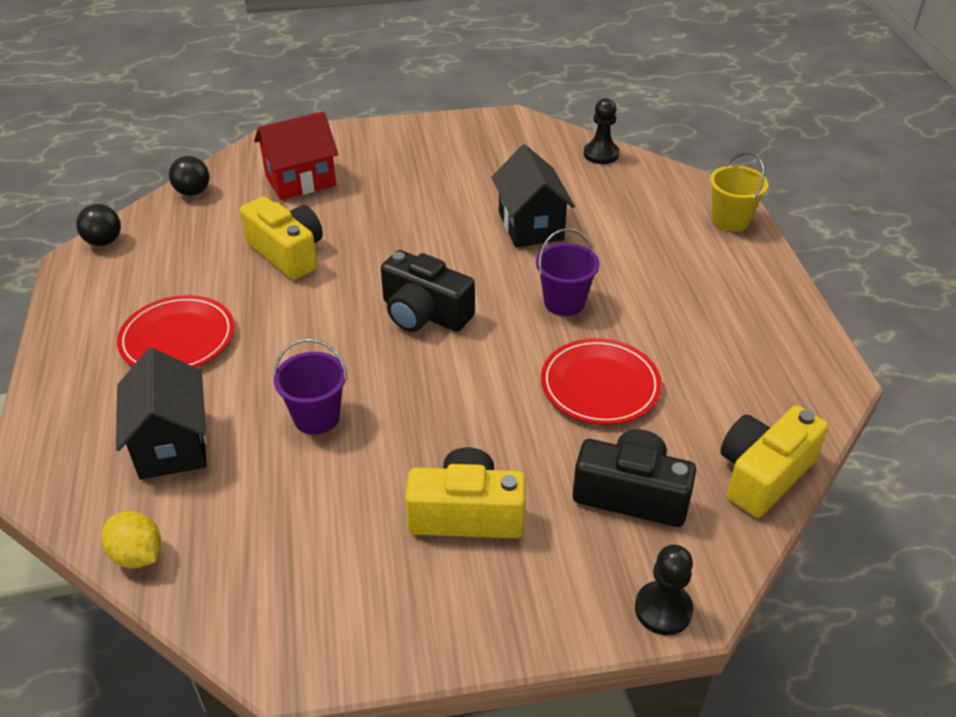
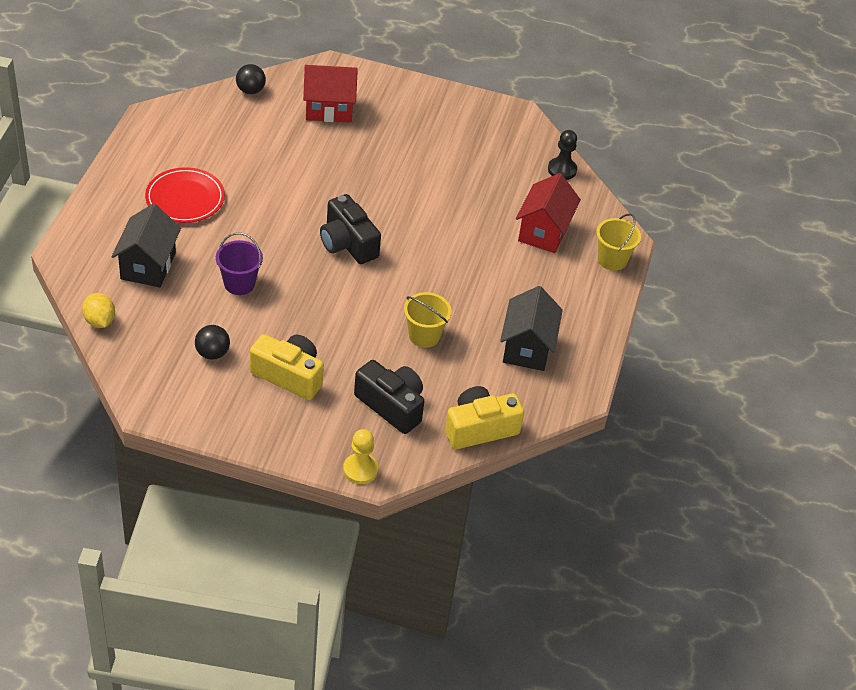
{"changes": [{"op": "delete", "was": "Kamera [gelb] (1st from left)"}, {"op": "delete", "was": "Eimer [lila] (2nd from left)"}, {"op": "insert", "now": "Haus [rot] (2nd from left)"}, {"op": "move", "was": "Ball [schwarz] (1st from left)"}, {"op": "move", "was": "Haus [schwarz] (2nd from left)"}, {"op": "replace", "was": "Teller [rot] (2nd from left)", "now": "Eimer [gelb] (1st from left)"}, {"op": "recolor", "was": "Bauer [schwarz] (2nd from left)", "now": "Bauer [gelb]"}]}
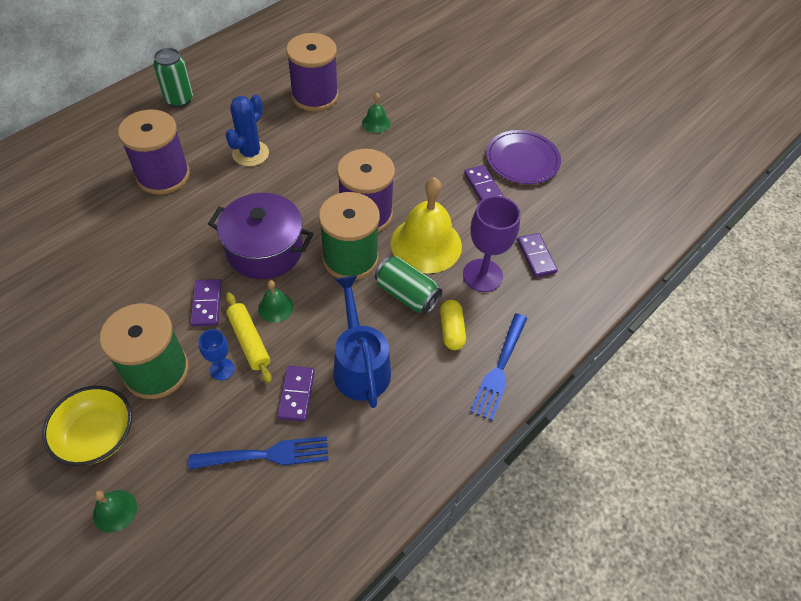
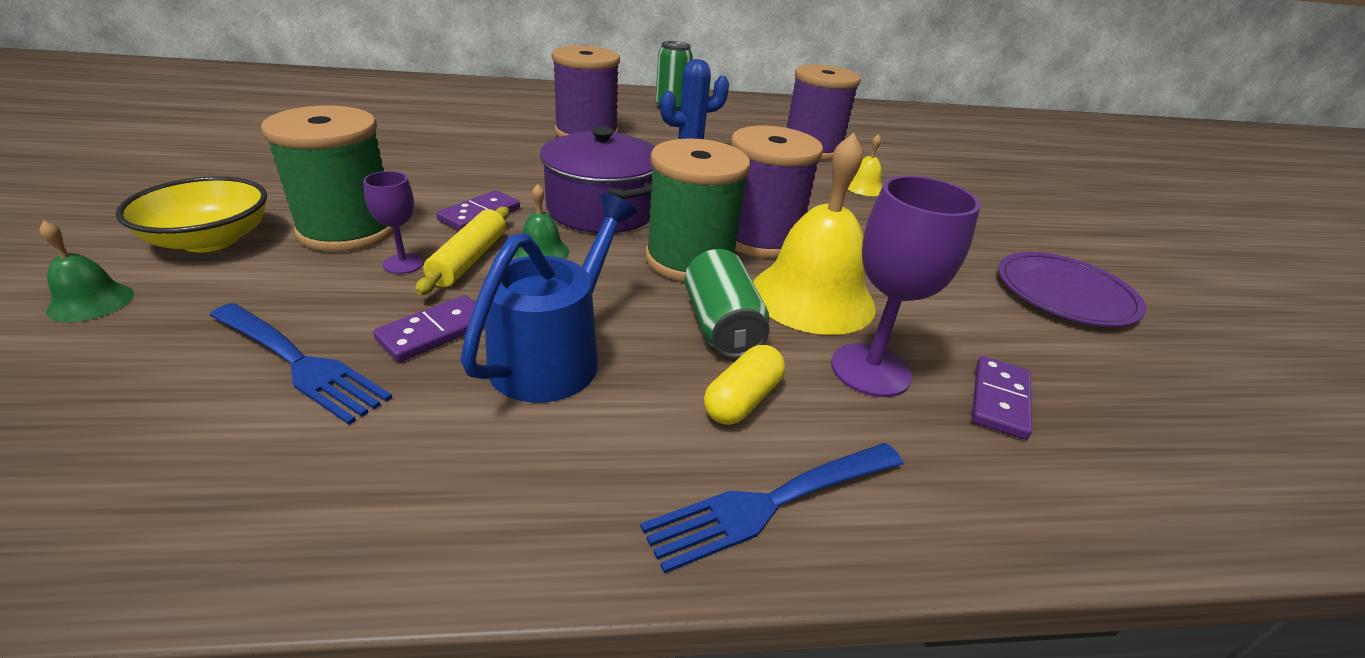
{"changes": [{"op": "delete", "was": "Dominostein [lila] (3rd from left)"}, {"op": "recolor", "was": "Kelch [blau]", "now": "Kelch [lila] (1st from left)"}, {"op": "recolor", "was": "Glocke [grün] (3rd from left)", "now": "Glocke [gelb] (2nd from left)"}]}
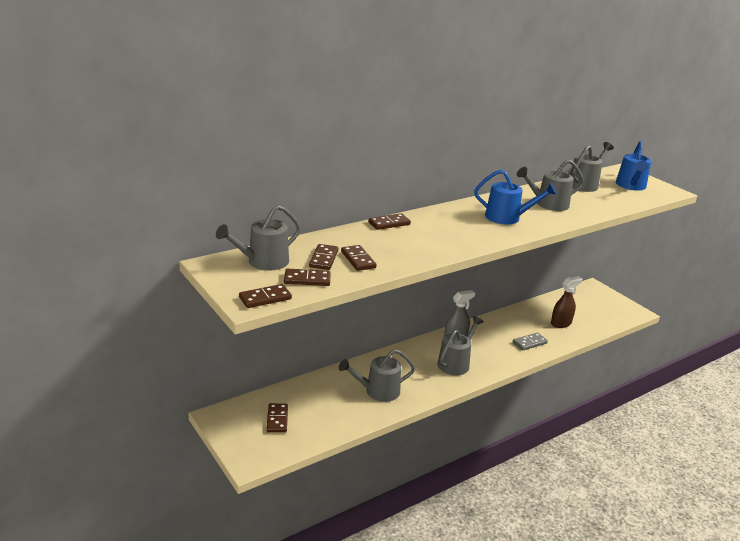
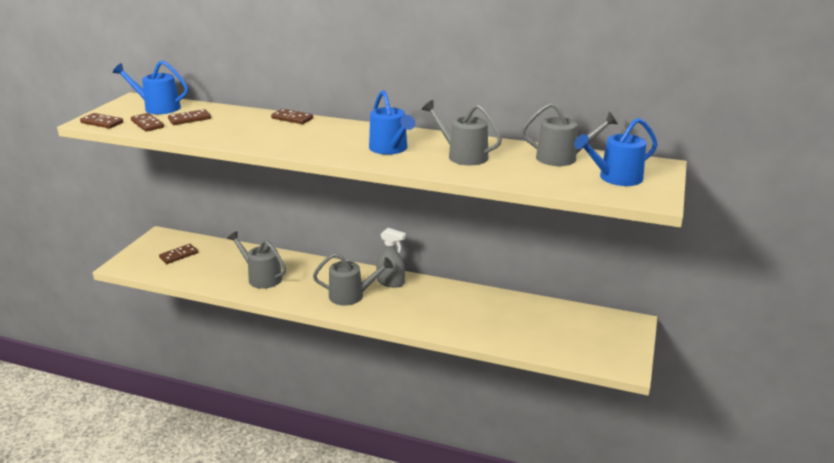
{"changes": [{"op": "delete", "was": "Dominostein [braun] (5th from left)"}, {"op": "delete", "was": "Dominostein [grau]"}, {"op": "delete", "was": "Sprühflasche [braun]"}, {"op": "recolor", "was": "Gießkanne [grau] (1st from left)", "now": "Gießkanne [blau] (1st from left)"}]}
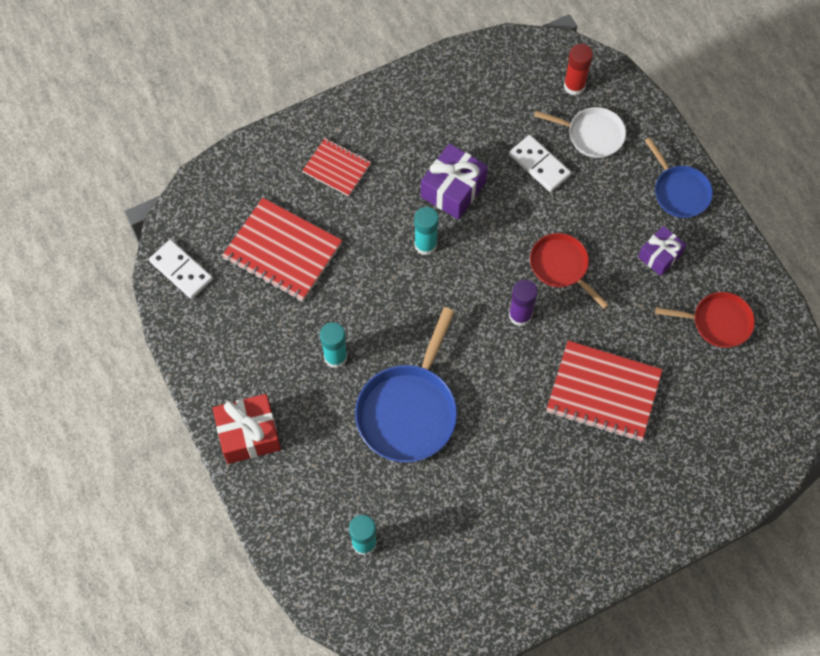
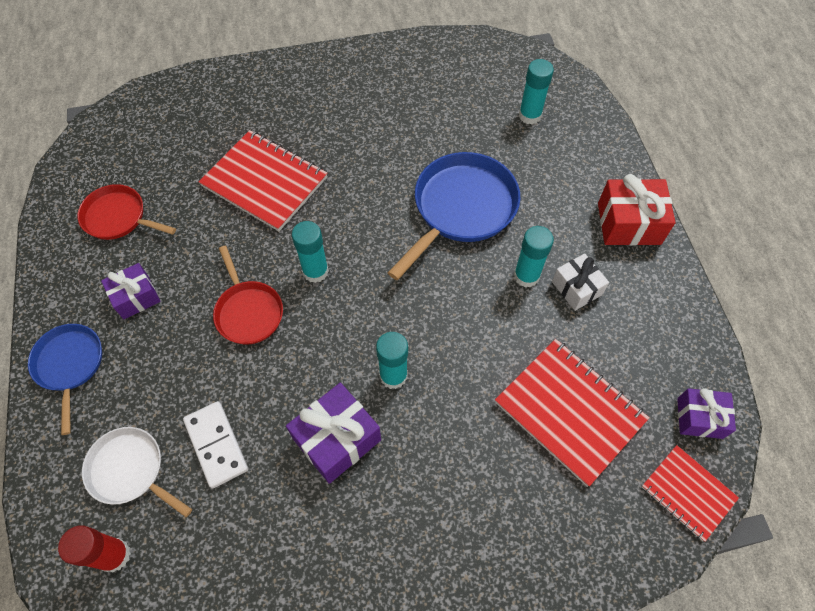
{"changes": [{"op": "insert", "now": "Geschenk [weiß]"}, {"op": "move", "was": "Notizbuch [rot] (2nd from left in the first image)", "now": "Notizbuch [rot] (3rd from left)"}, {"op": "replace", "was": "Dominostein [weiß] (1st from left)", "now": "Geschenk [lila] (3rd from left)"}, {"op": "recolor", "was": "Klebestift [lila]", "now": "Klebestift [türkis] (1st from left)"}]}
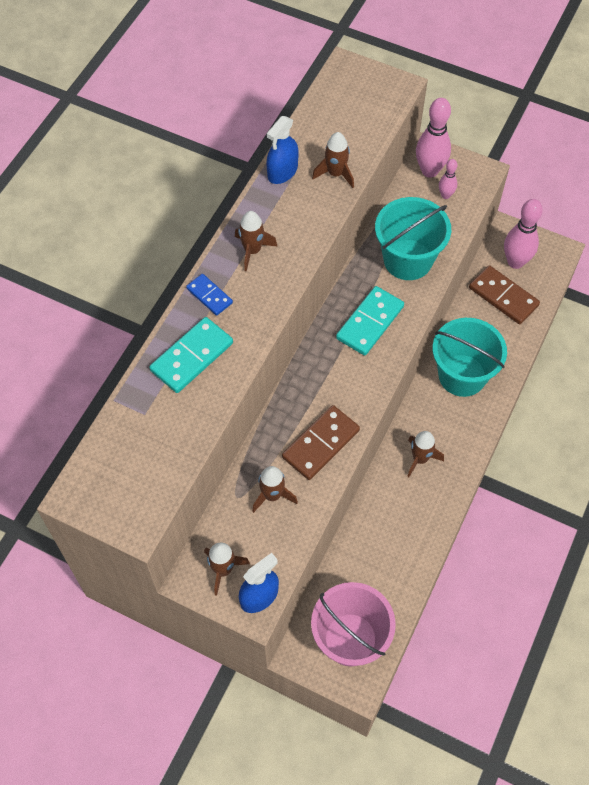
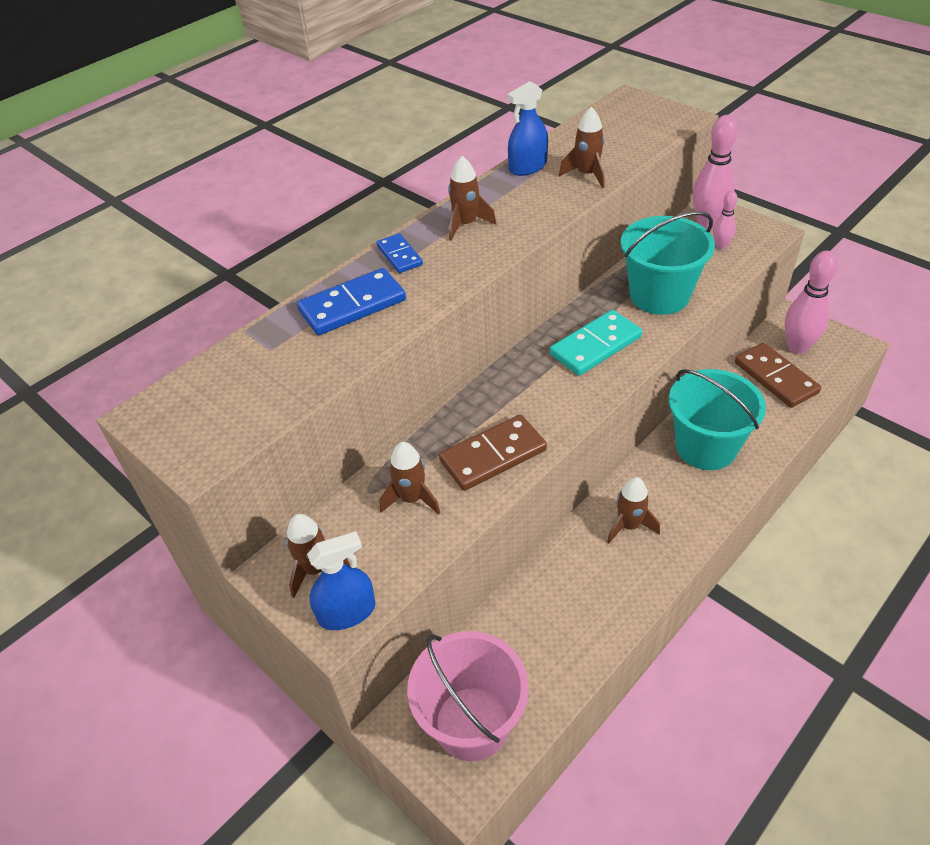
{"changes": [{"op": "recolor", "was": "Dominostein [türkis] (1st from left)", "now": "Dominostein [blau] (1st from left)"}]}
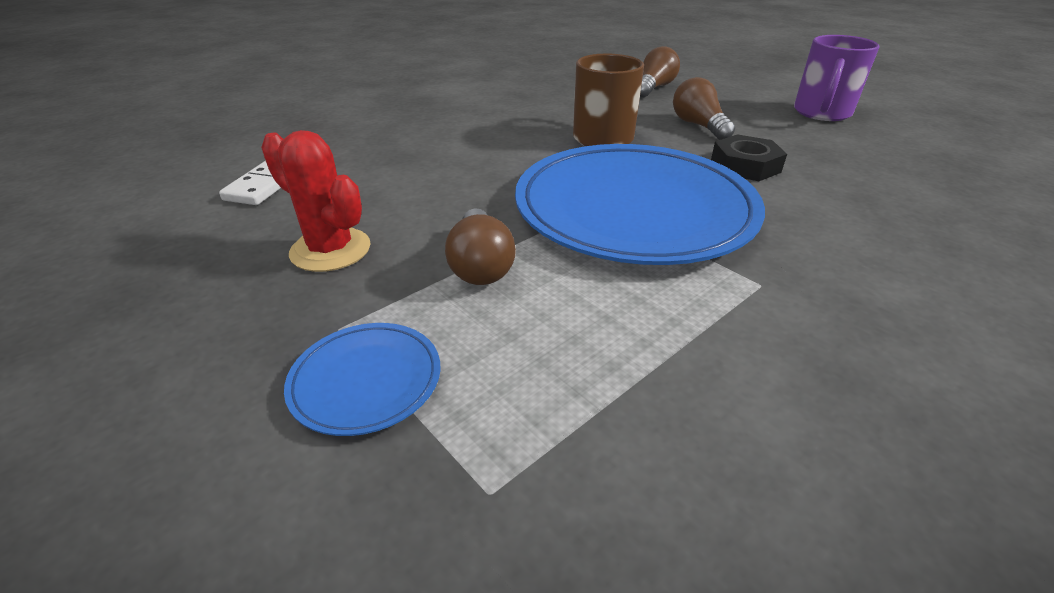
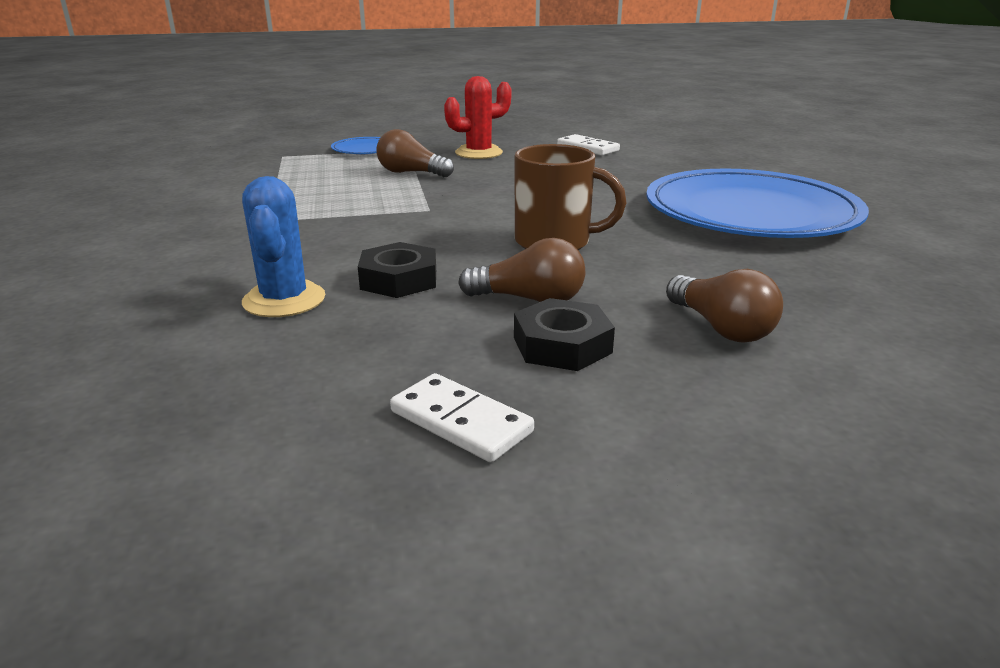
{"changes": [{"op": "insert", "now": "Kaktus [blau]"}, {"op": "insert", "now": "Sechskantmutter [schwarz] (2nd from left)"}, {"op": "move", "was": "Teller [blau] (2nd from left)"}, {"op": "replace", "was": "Tasse [lila]", "now": "Dominostein [weiß] (1st from left)"}]}
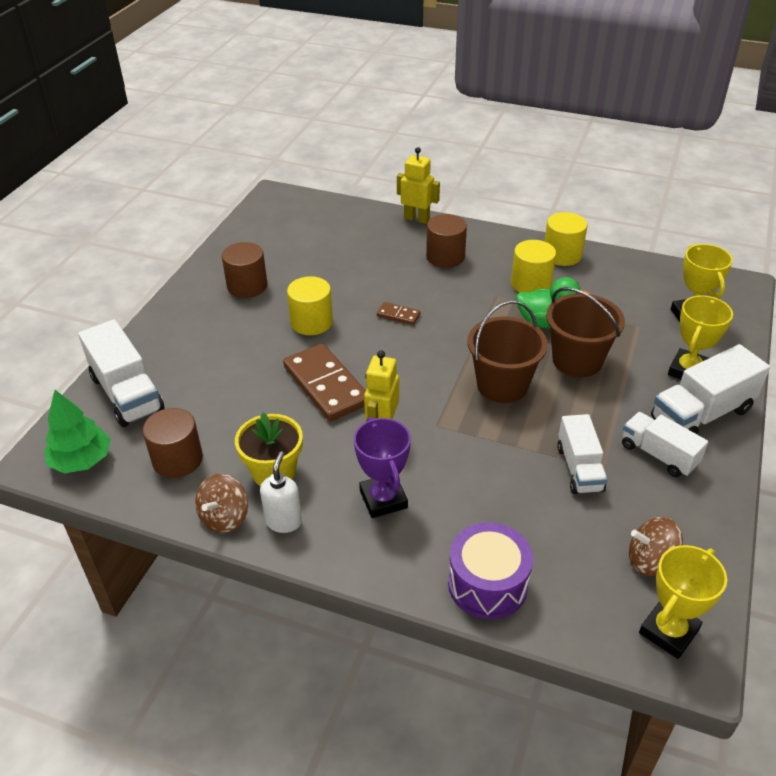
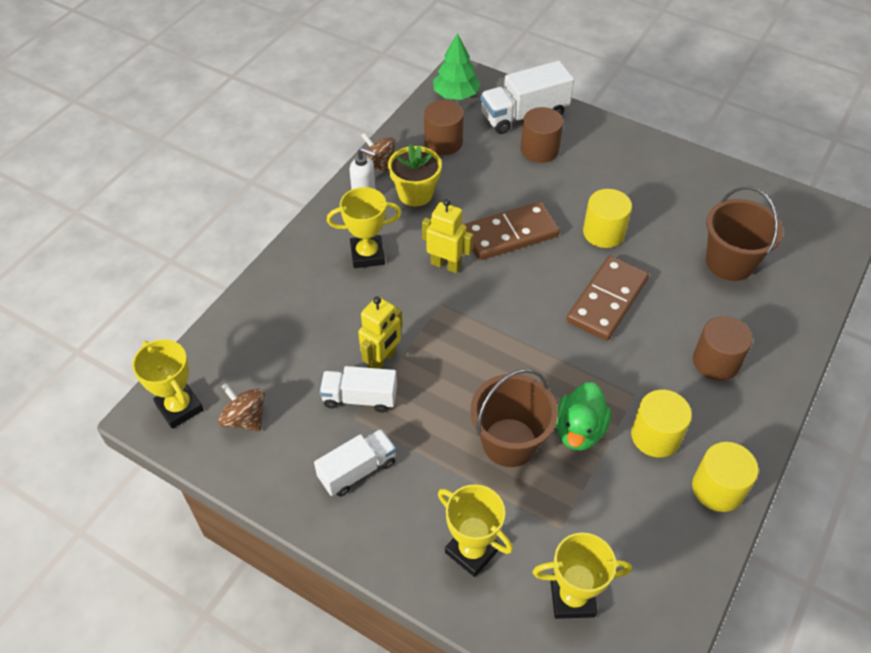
{"changes": [{"op": "delete", "was": "Trommel [lila]"}, {"op": "delete", "was": "Lastwagen [weiß] (4th from left)"}, {"op": "move", "was": "Vollzylinder [braun] (2nd from left)"}, {"op": "move", "was": "Roboter [gelb] (2nd from left in the first image)", "now": "Roboter [gelb] (1st from left)"}, {"op": "move", "was": "Eimer [braun] (1st from left in the first image)", "now": "Eimer [braun] (2nd from left)"}, {"op": "recolor", "was": "Pokal [lila]", "now": "Pokal [gelb] (2nd from left)"}, {"op": "rotate", "was": "Kreisel [braun] (2nd from left in the first image)", "clockwise": -60}, {"op": "resize", "was": "Dominostein [braun] (2nd from left)", "ratio": 2.2}]}
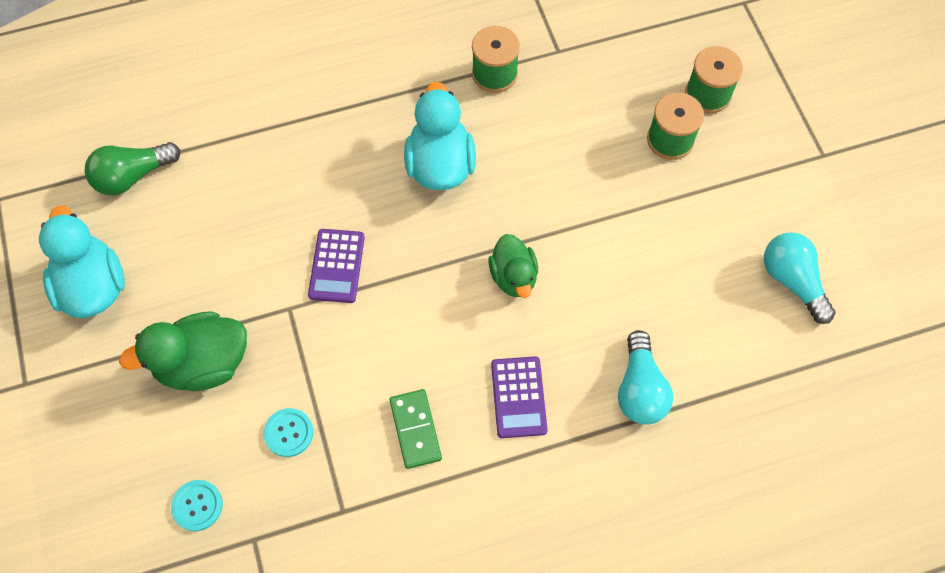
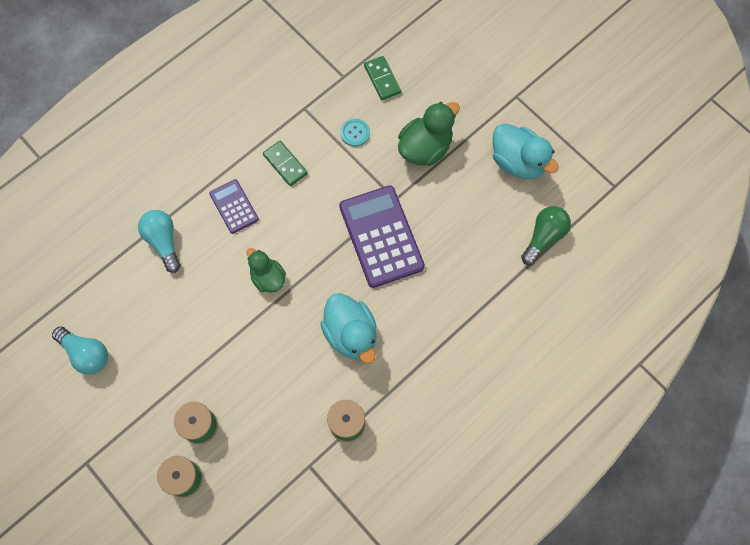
{"changes": [{"op": "replace", "was": "Knopf [türkis] (1st from left)", "now": "Dominostein [grün] (2nd from left)"}, {"op": "resize", "was": "Taschenrechner [lila] (1st from left in the first image)", "ratio": 1.85}]}
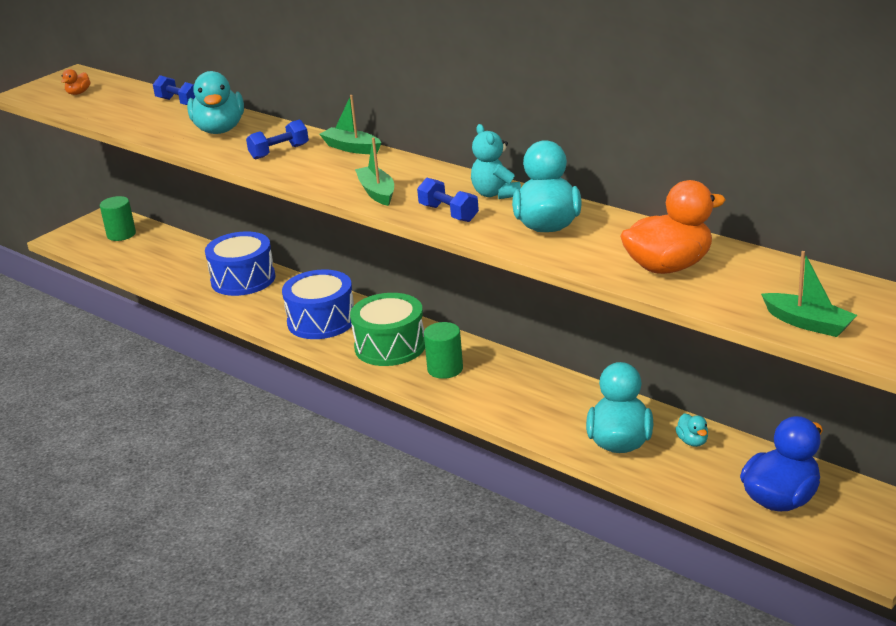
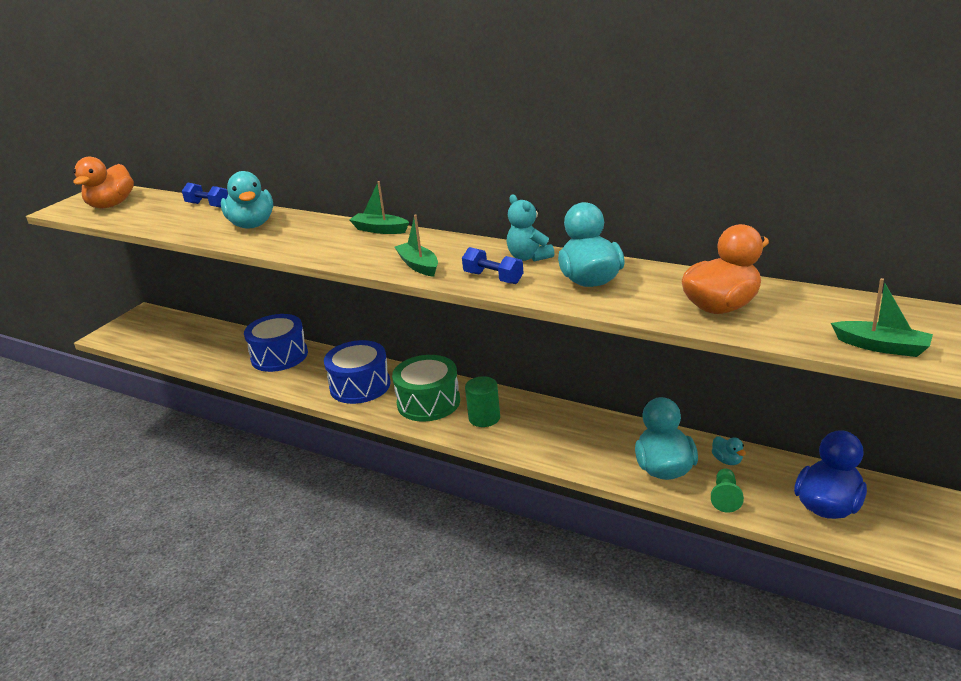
{"changes": [{"op": "delete", "was": "Vollzylinder [grün] (1st from left)"}, {"op": "delete", "was": "Hantel [blau] (2nd from left)"}, {"op": "insert", "now": "Bauer [grün]"}, {"op": "resize", "was": "Ente [orange] (1st from left)", "ratio": 2.2}]}
